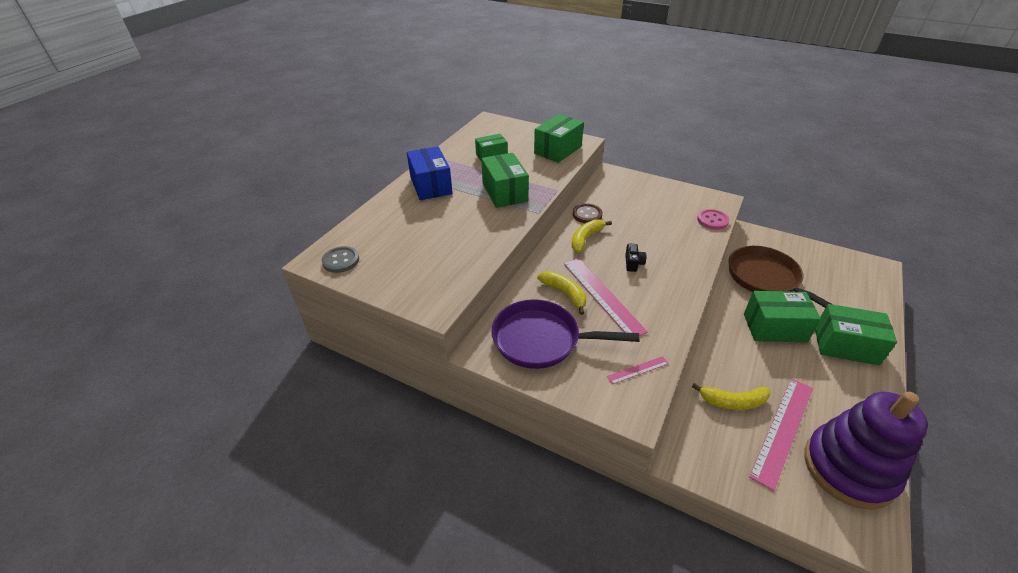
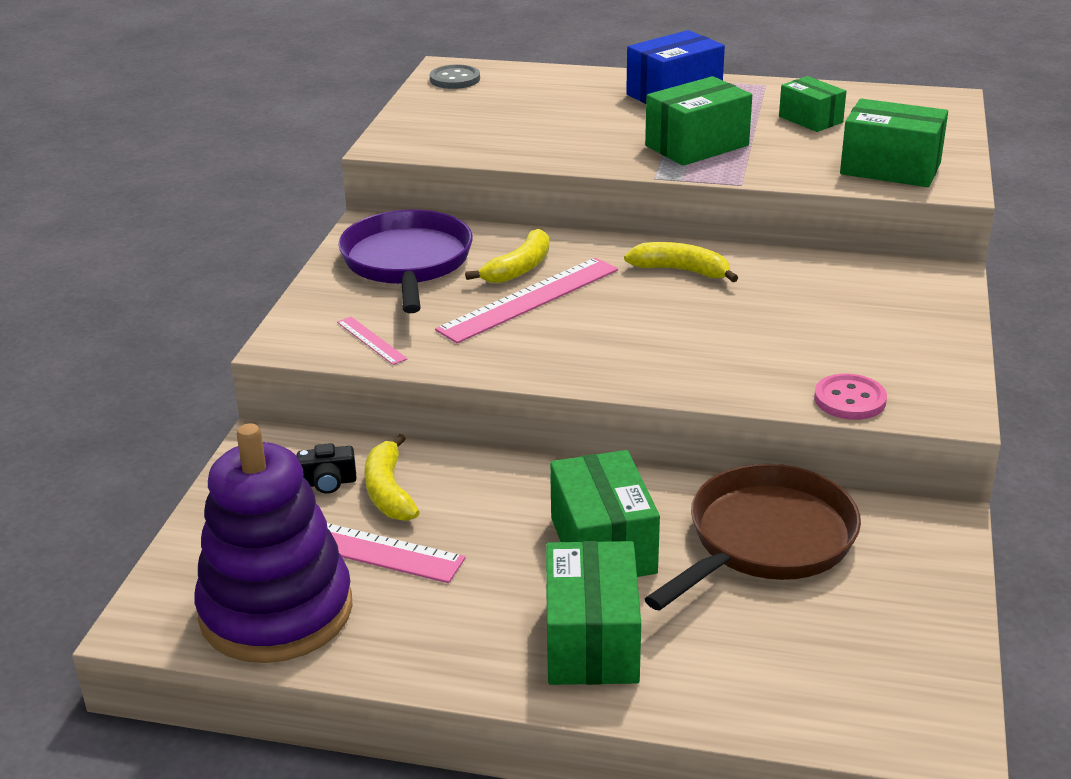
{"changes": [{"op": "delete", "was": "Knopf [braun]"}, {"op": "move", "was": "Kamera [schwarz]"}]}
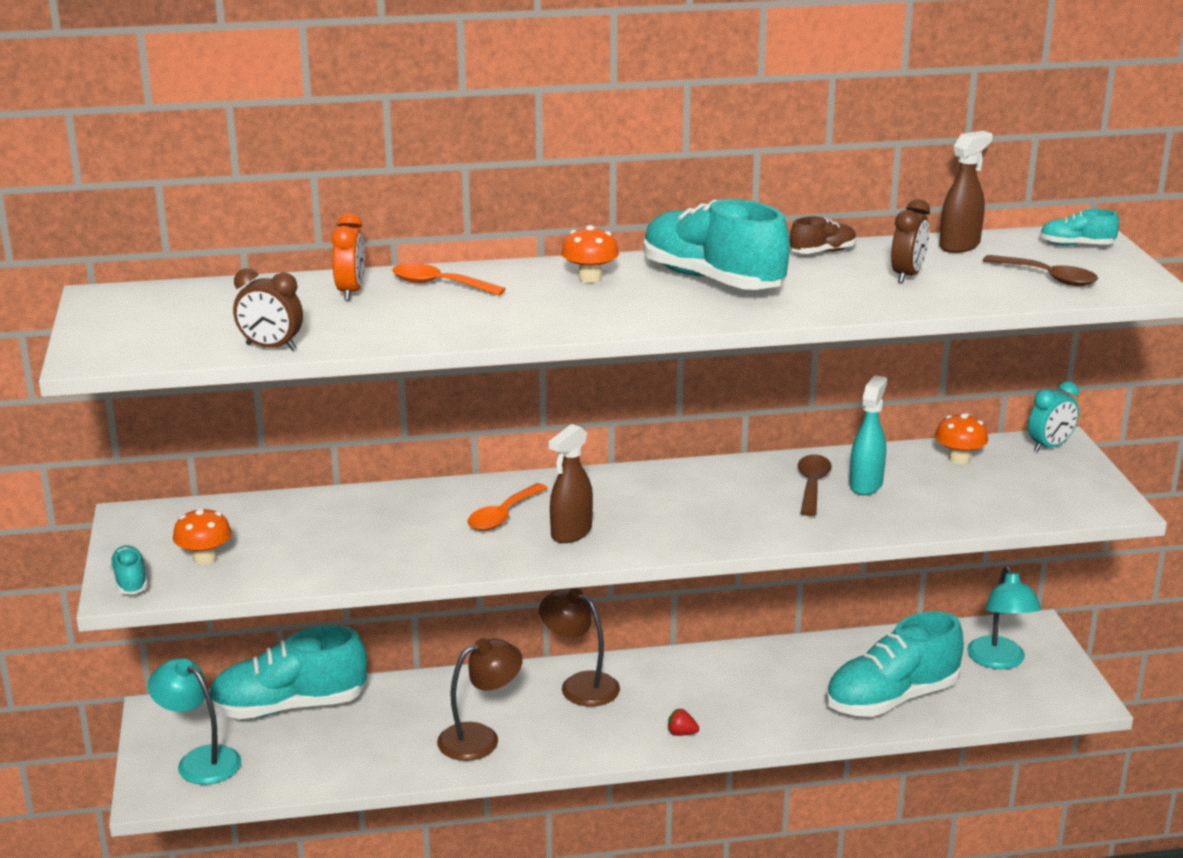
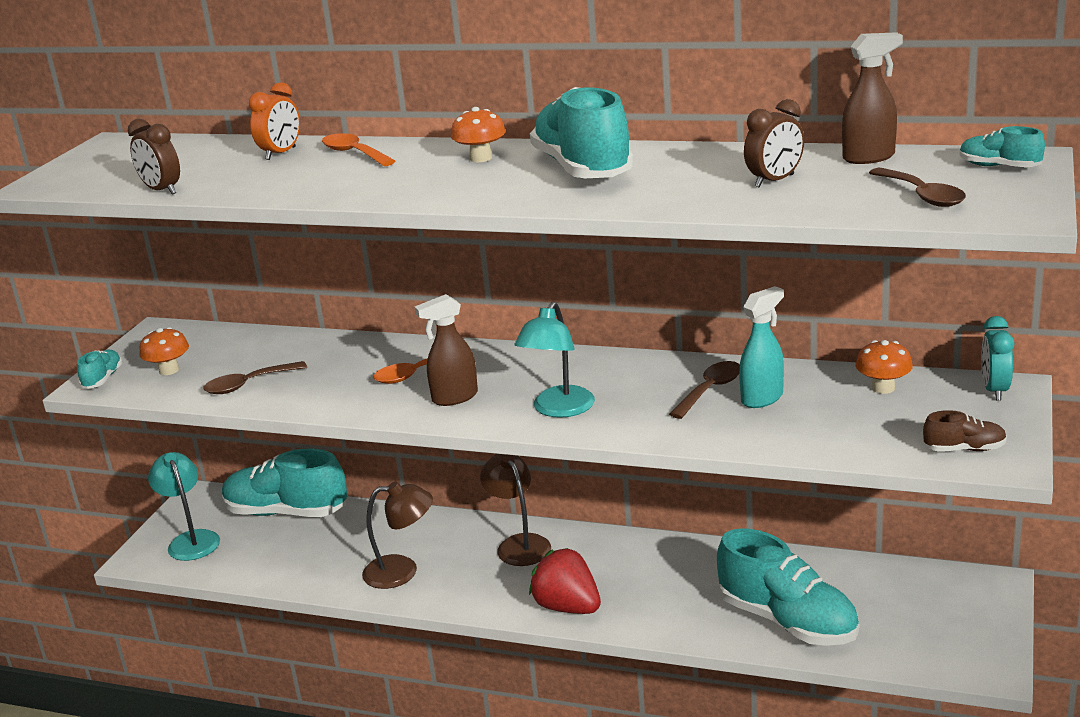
{"changes": [{"op": "insert", "now": "Löffel [braun] (1st from left)"}, {"op": "move", "was": "Schuh [braun]"}, {"op": "move", "was": "Lampe [türkis] (2nd from left)"}, {"op": "rotate", "was": "Schuh [türkis] (4th from left)", "clockwise": -135}, {"op": "rotate", "was": "Wecker [türkis]", "clockwise": 105}, {"op": "resize", "was": "Erdbeere [rot]", "ratio": 2.46}]}
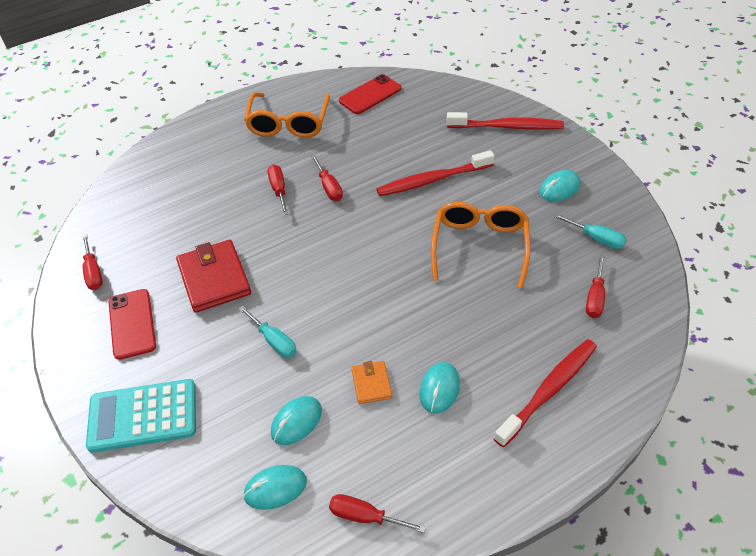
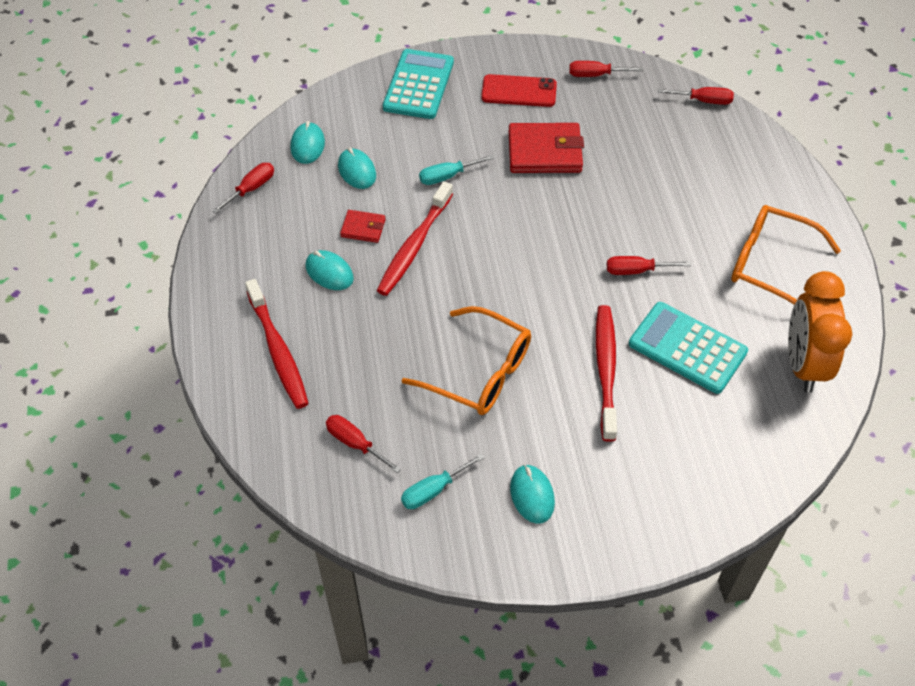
{"changes": [{"op": "insert", "now": "Taschenrechner [türkis] (2nd from left)"}, {"op": "move", "was": "Schraubenzieher [rot] (2nd from left in the first image)", "now": "Schraubenzieher [rot] (5th from left)"}, {"op": "move", "was": "Zahnbürste [rot] (2nd from left)"}, {"op": "replace", "was": "Handy [rot] (2nd from left)", "now": "Wecker [orange]"}, {"op": "recolor", "was": "Geldbörse [orange]", "now": "Geldbörse [rot] (1st from left)"}]}
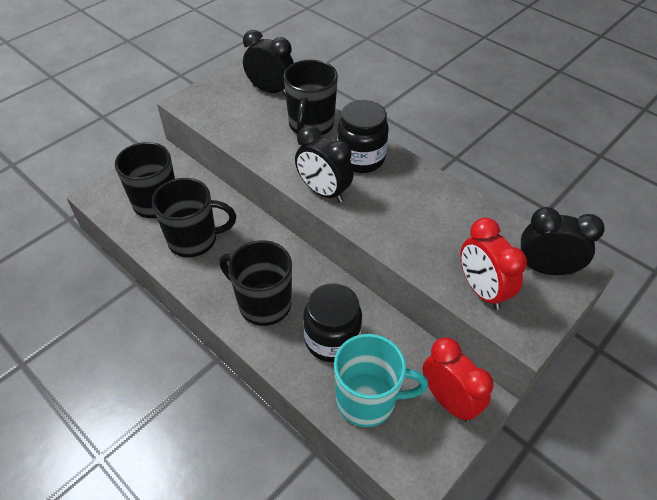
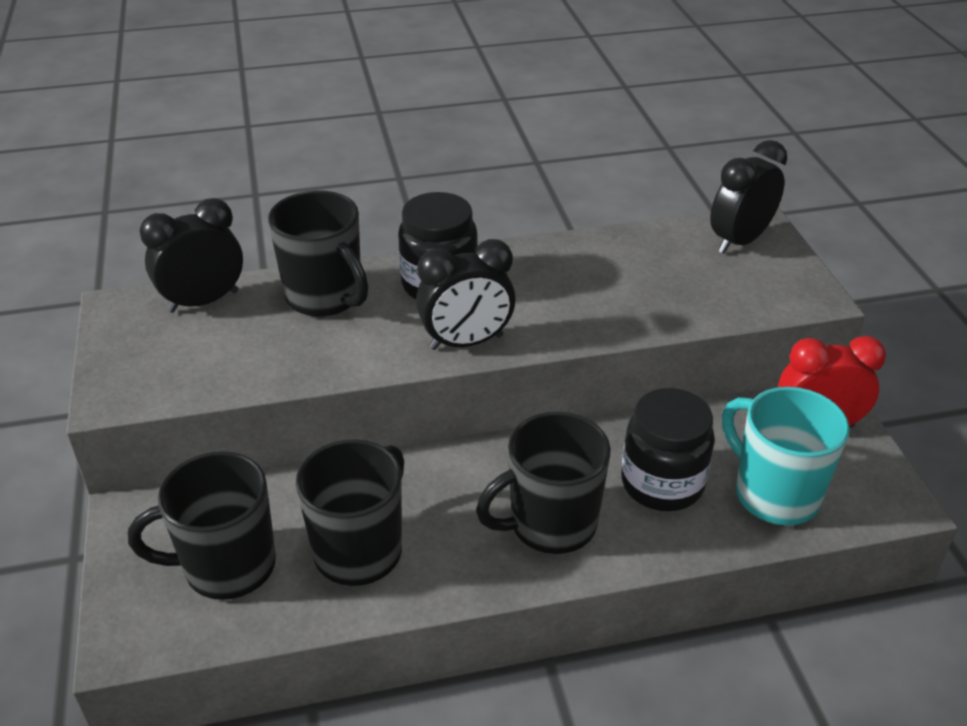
{"changes": [{"op": "delete", "was": "Wecker [rot] (2nd from left)"}, {"op": "rotate", "was": "Tasse [türkis]", "clockwise": -75}]}
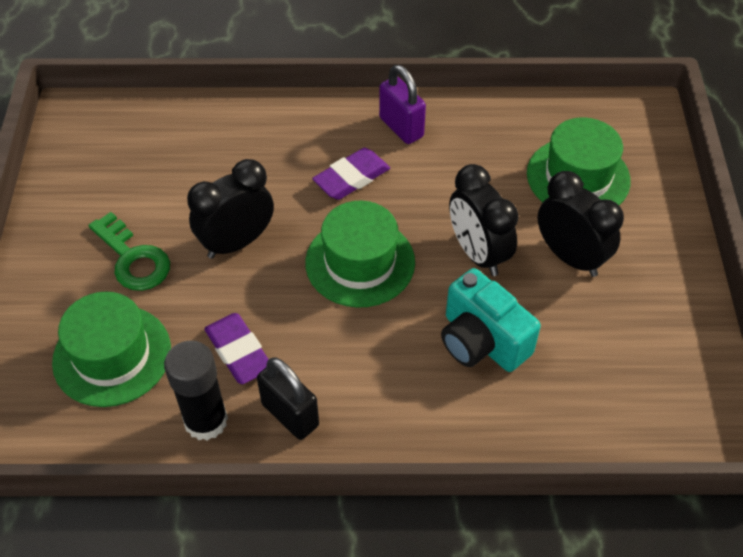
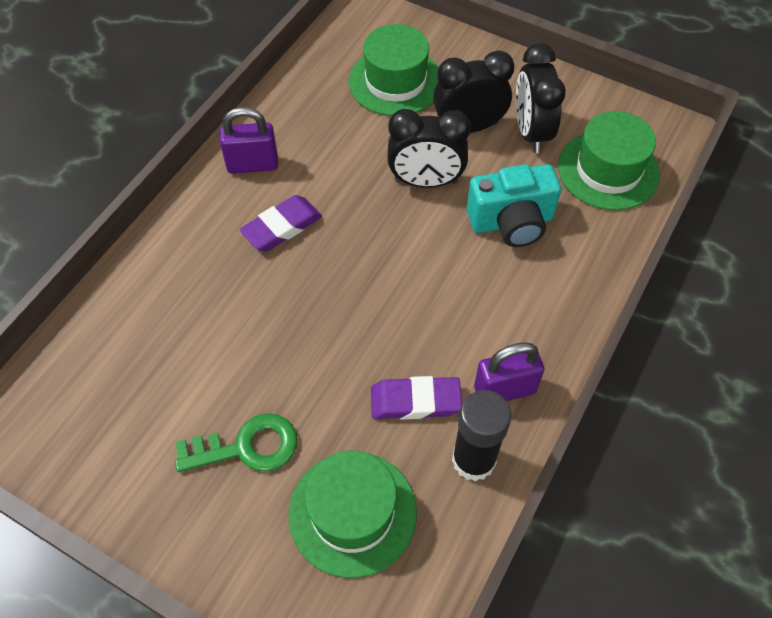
{"changes": [{"op": "move", "was": "Wecker [schwarz] (1st from left in the first image)", "now": "Wecker [schwarz] (3rd from left)"}, {"op": "move", "was": "Hut [grün] (2nd from left in the first image)", "now": "Hut [grün] (3rd from left)"}, {"op": "recolor", "was": "Vorhängeschloss [schwarz]", "now": "Vorhängeschloss [lila] (2nd from left)"}, {"op": "rotate", "was": "Radiergummi [lila] (2nd from left in the first image)", "clockwise": 60}]}
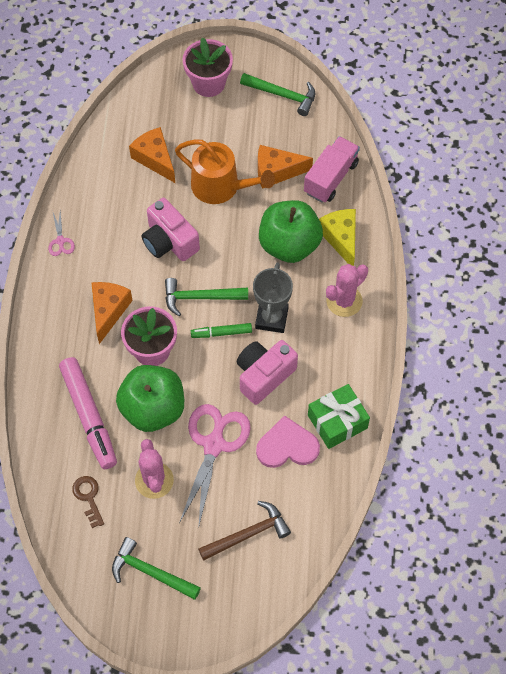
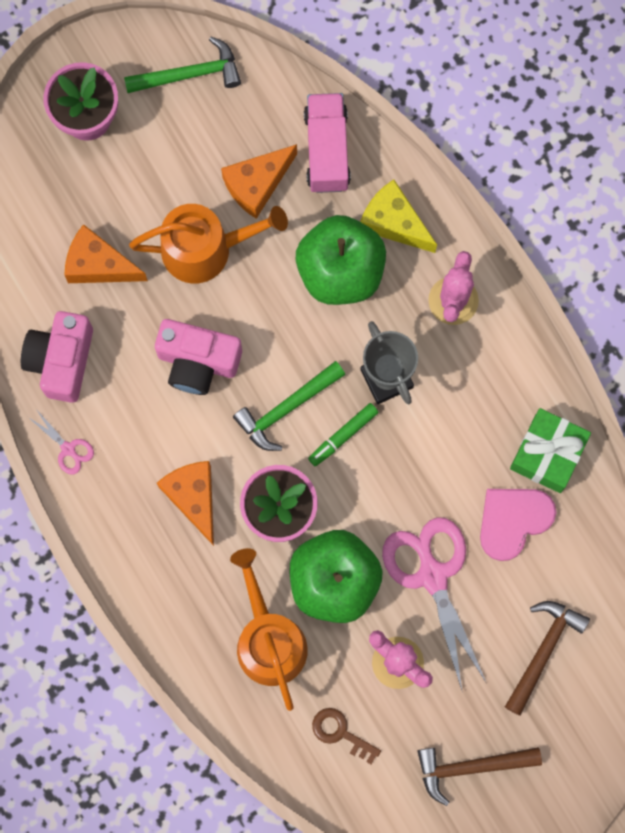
{"changes": [{"op": "move", "was": "Kamera [rosa] (2nd from left in the first image)", "now": "Kamera [rosa] (1st from left)"}, {"op": "replace", "was": "Filzstift [rosa]", "now": "Gießkanne [orange] (2nd from left)"}, {"op": "recolor", "was": "Hammer [grün] (1st from left)", "now": "Hammer [braun] (1st from left)"}]}
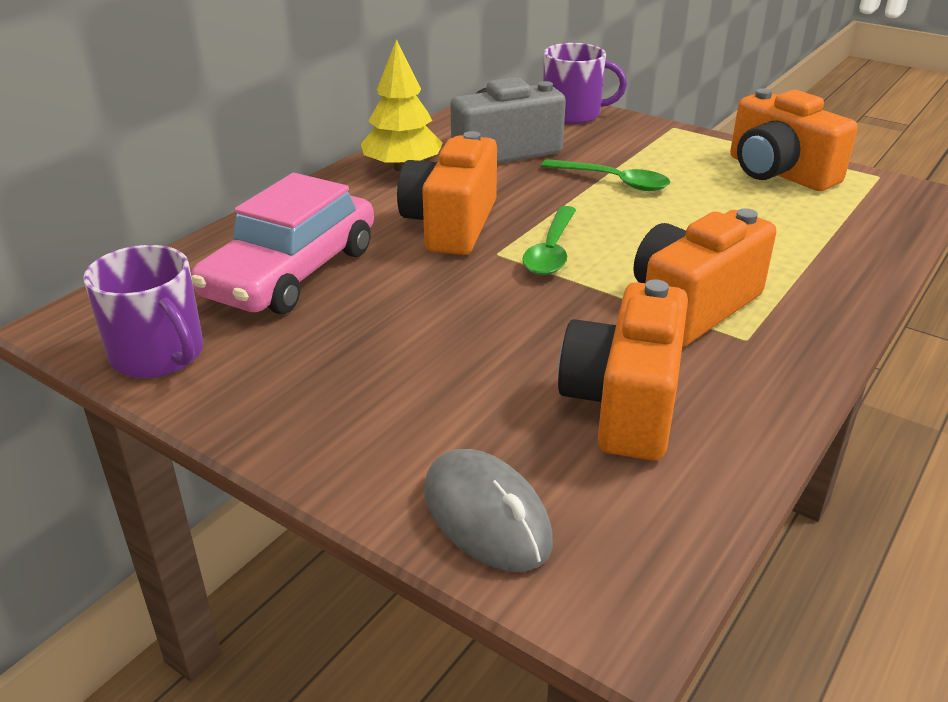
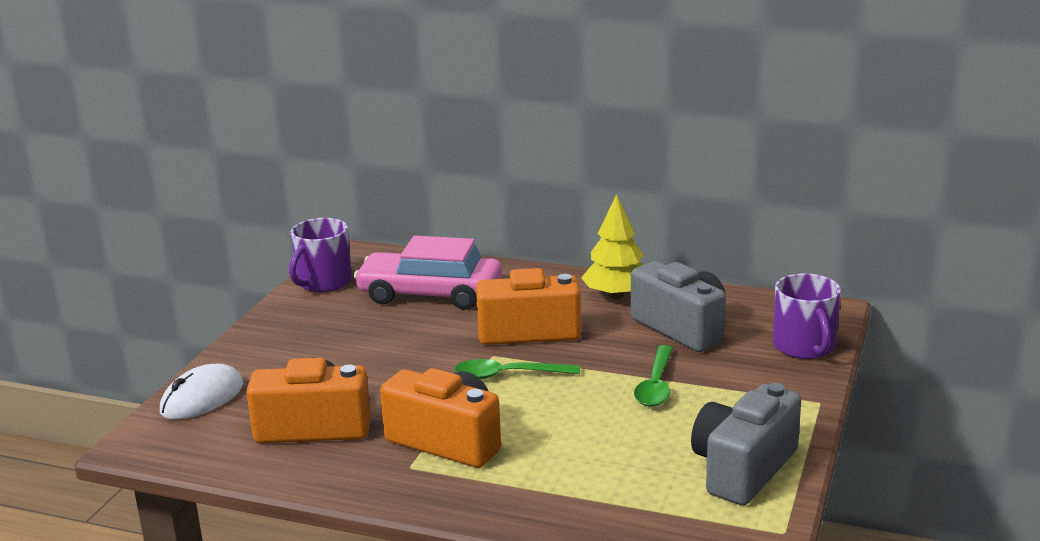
{"changes": [{"op": "recolor", "was": "Computermaus [grau]", "now": "Computermaus [weiß]"}, {"op": "recolor", "was": "Kamera [orange] (4th from left)", "now": "Kamera [grau] (2nd from left)"}]}
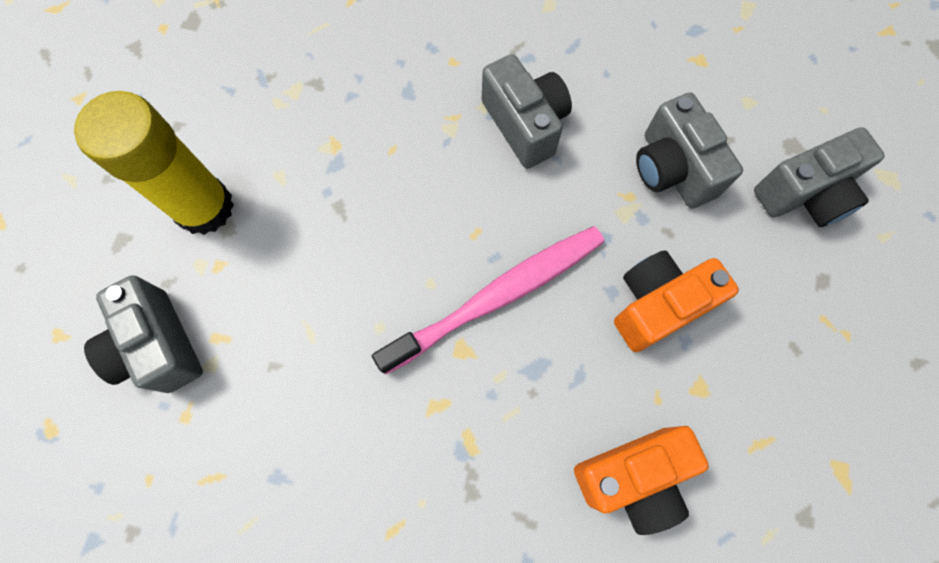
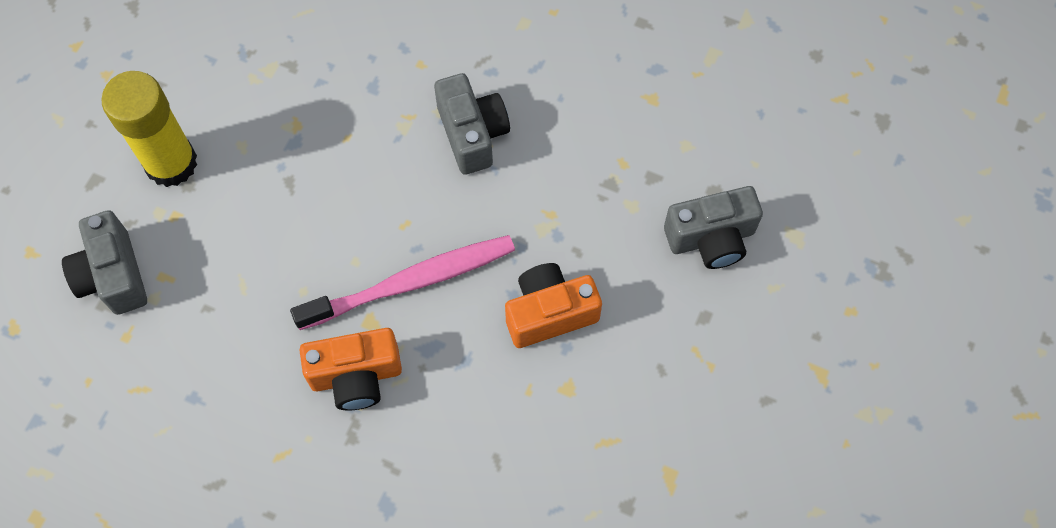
{"changes": [{"op": "delete", "was": "Kamera [grau] (3rd from left)"}, {"op": "move", "was": "Kamera [orange] (1st from left)"}]}
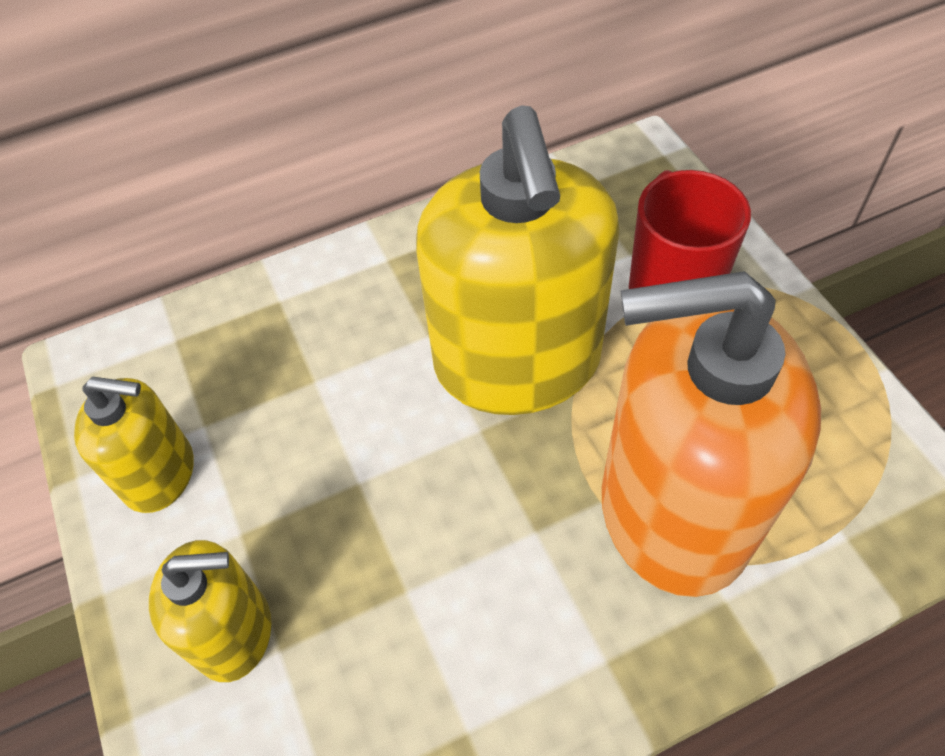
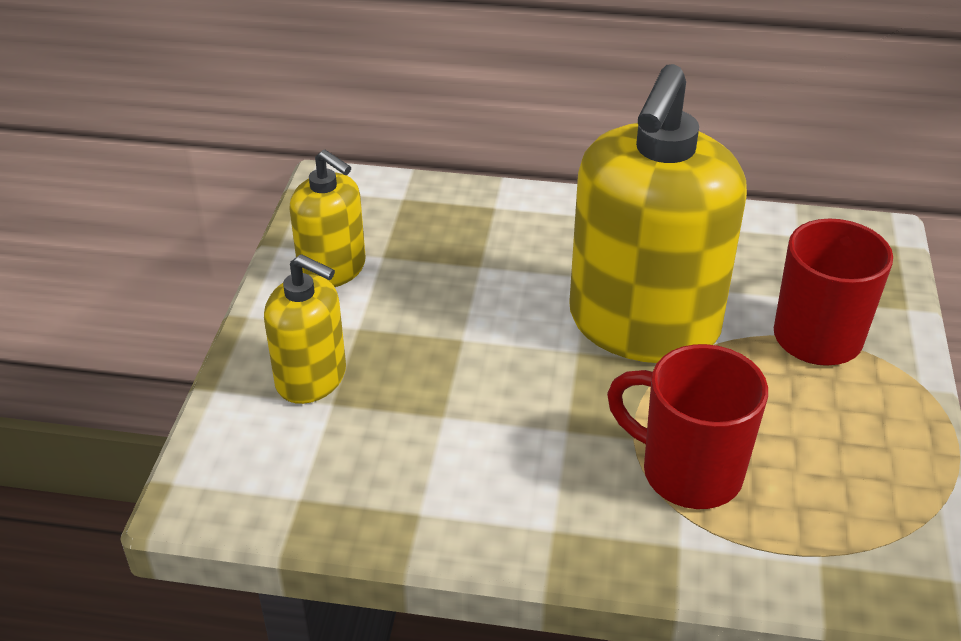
{"changes": [{"op": "replace", "was": "Seifenspender [orange]", "now": "Tasse [rot] (1st from left)"}]}
